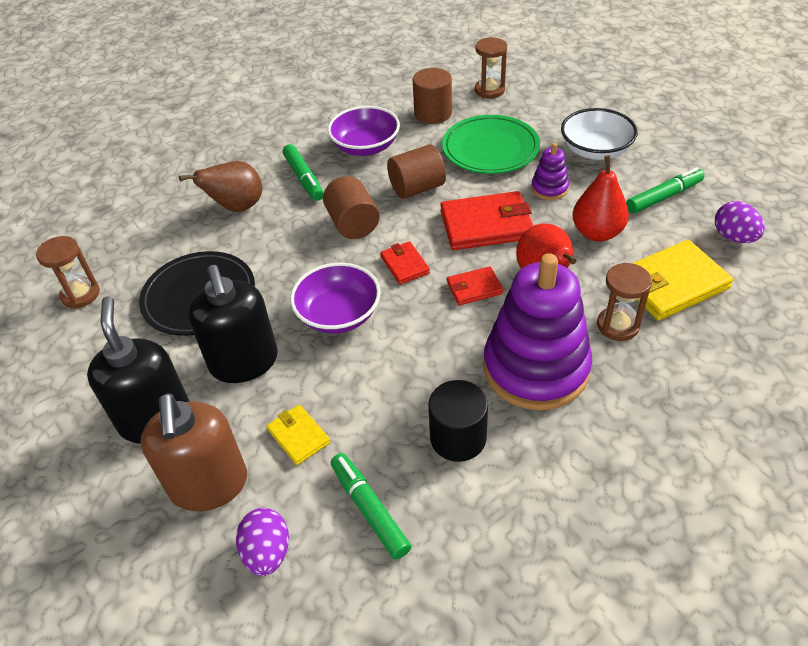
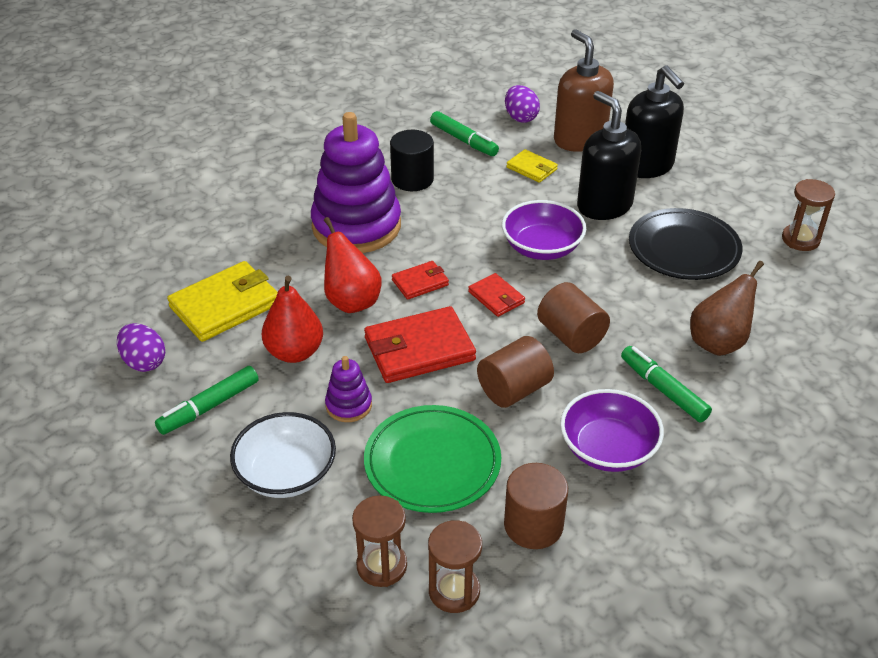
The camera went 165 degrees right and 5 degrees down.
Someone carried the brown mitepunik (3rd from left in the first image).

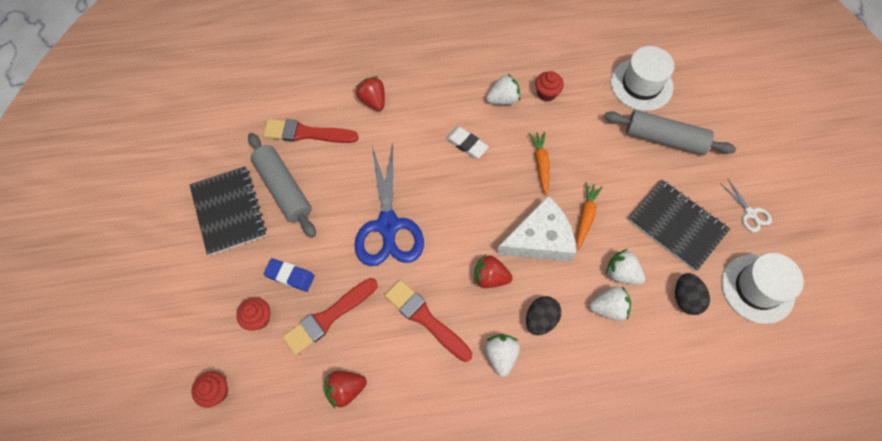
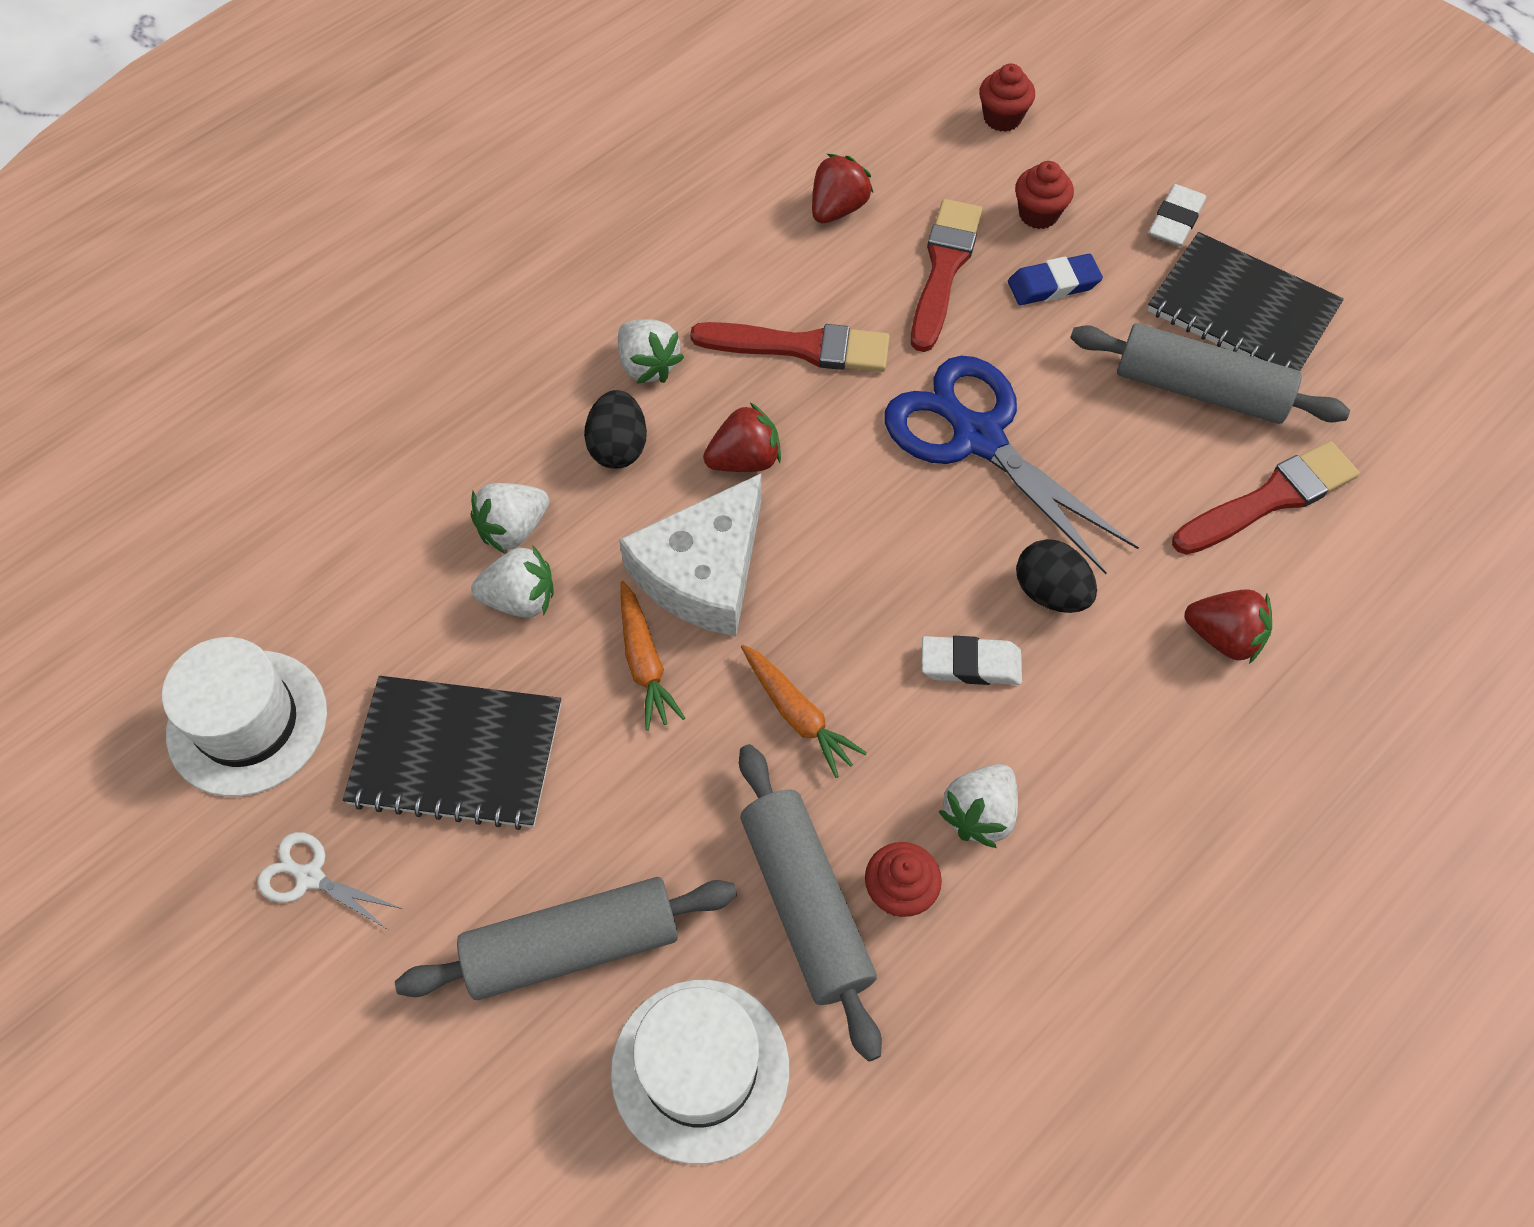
The camera went 145 degrees right and 5 degrees down.
Someone put down the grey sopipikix (2nd from left).
Someone carried the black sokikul (2nd from left).
Someone put down the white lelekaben (2nd from left).

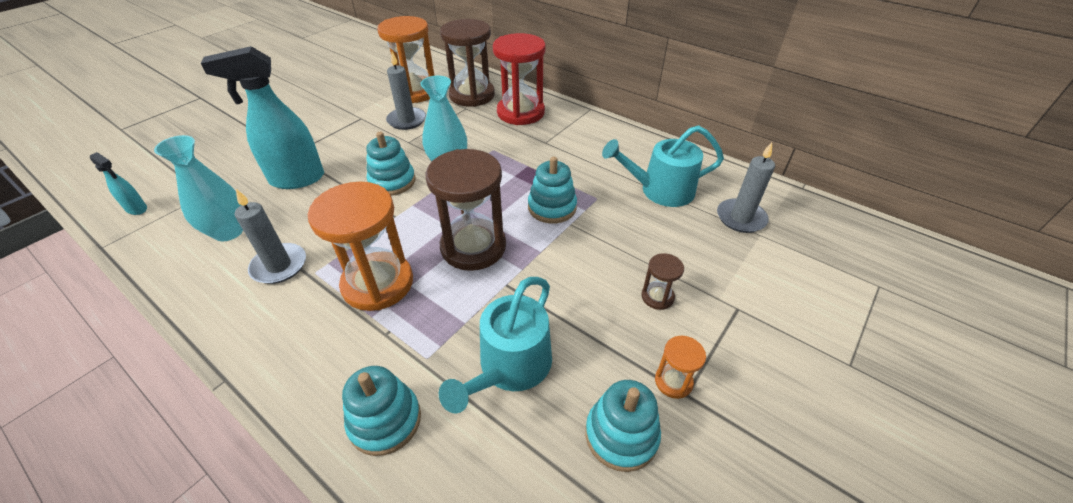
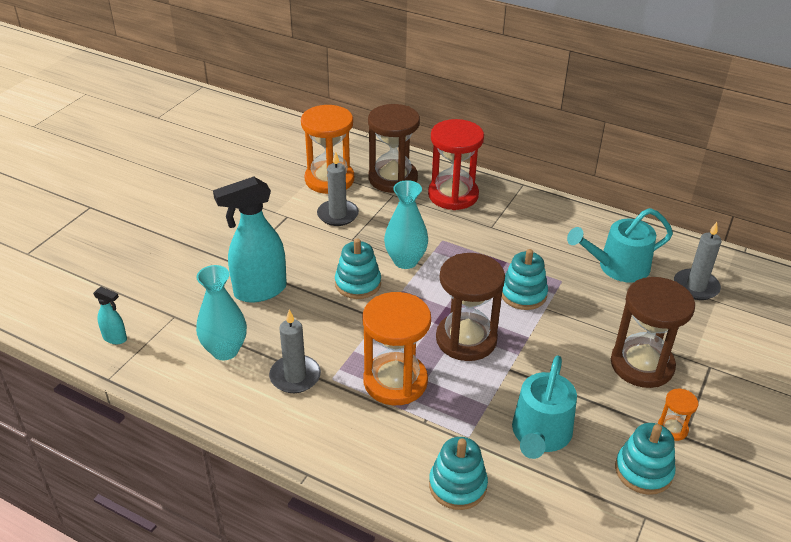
The camera went 10 degrees left and 5 degrees down.
Someone scaled the brown mitepunik (3rd from left) by 2.22.

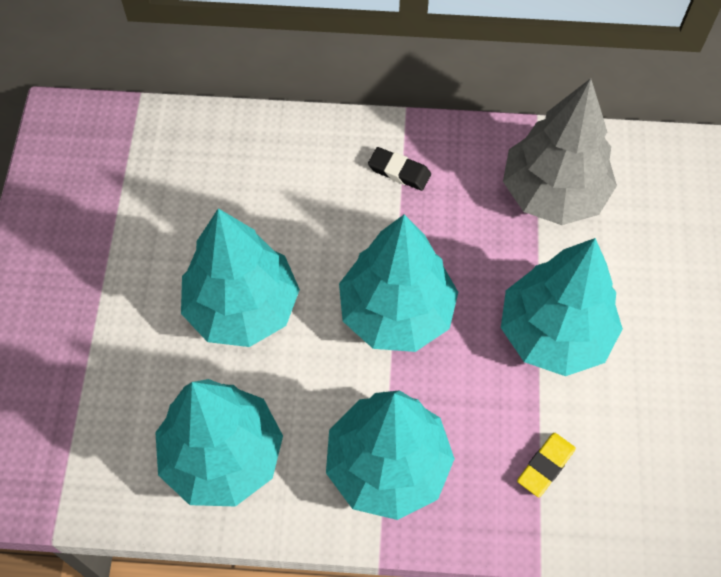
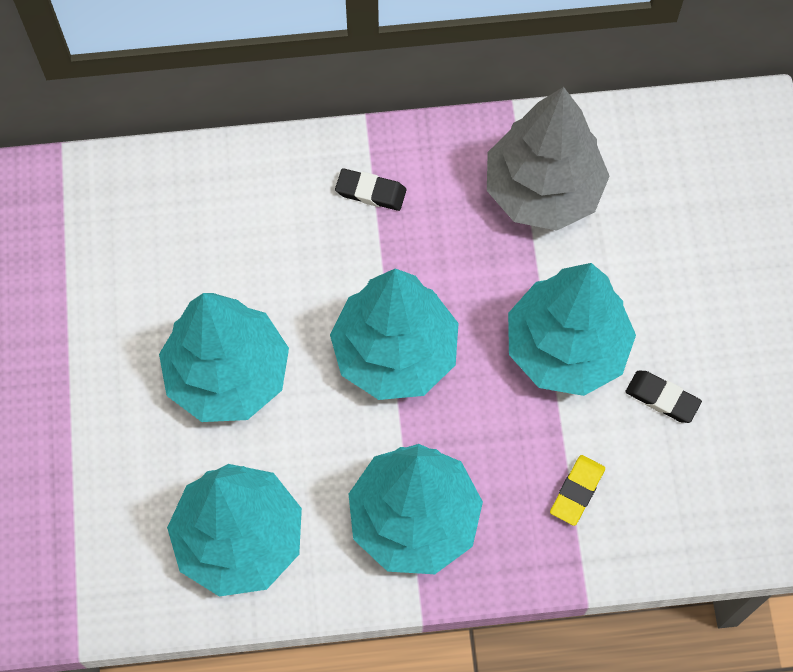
The camera went 10 degrees left and 5 degrees up.
Someone put down the black lelekaben (2nd from left).

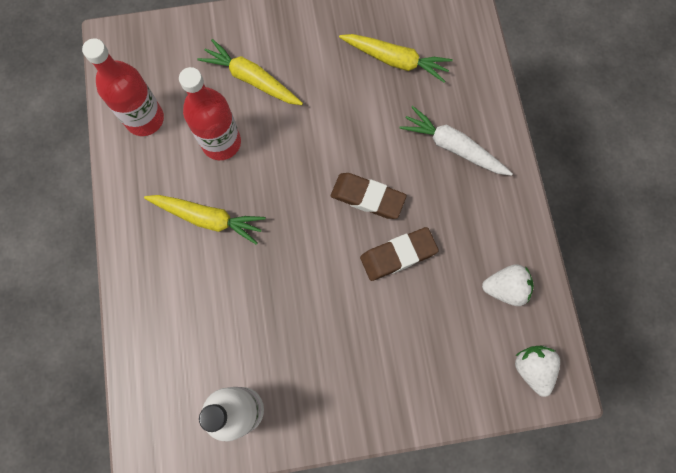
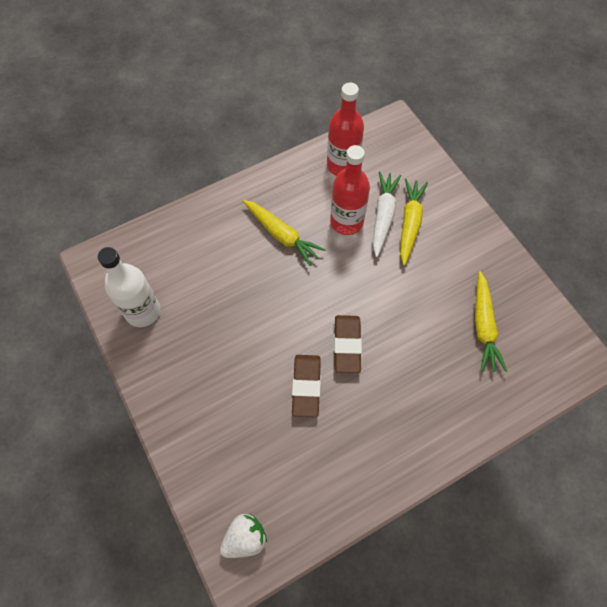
The camera went 70 degrees right and 10 degrees down.
Someone rotated the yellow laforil (1st from left) by 45 degrees counterclockwise.
Someone rotated the brown lelekaben (2nd from left in the first image) by 45 degrees clockwise.
Someone carried the white laforil.
Someone took away the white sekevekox (1st from left).

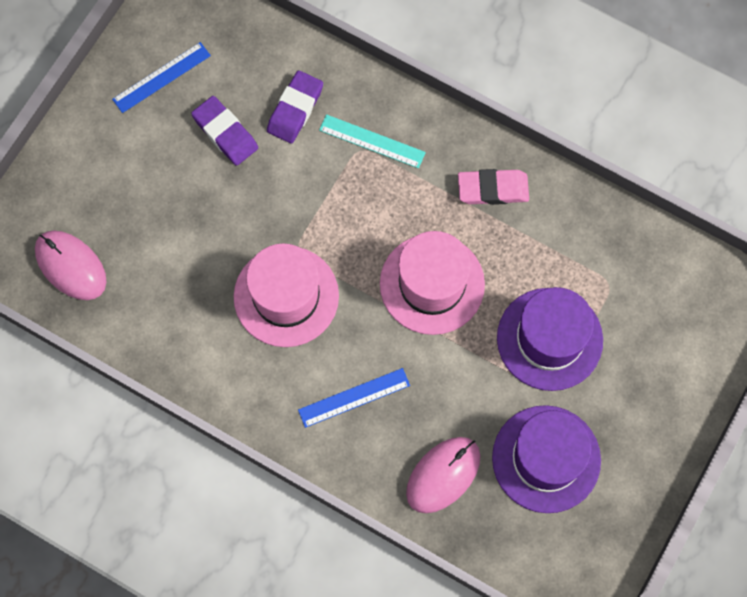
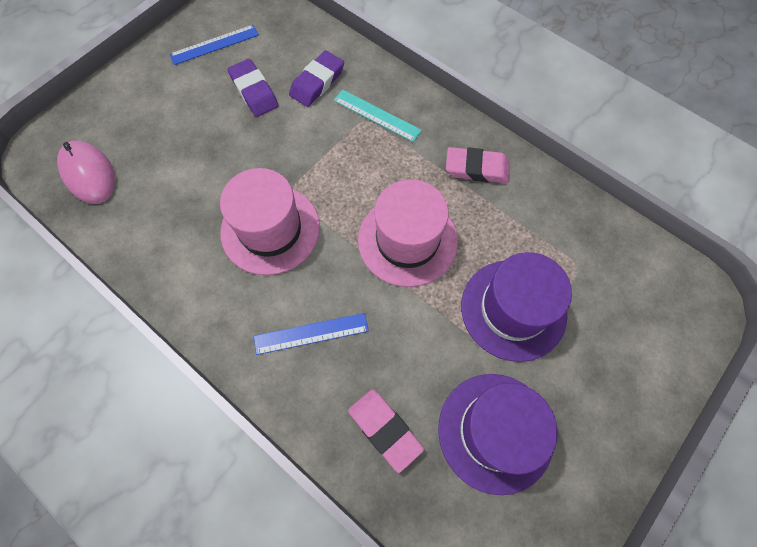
The camera went 10 degrees right and 5 degrees down.
Someone swapped the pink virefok (2nd from left) for the pink lelekaben (1st from left).

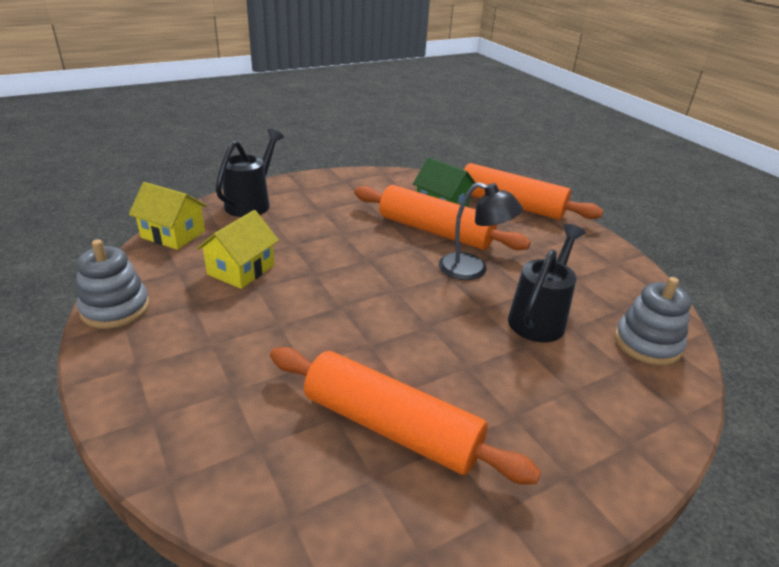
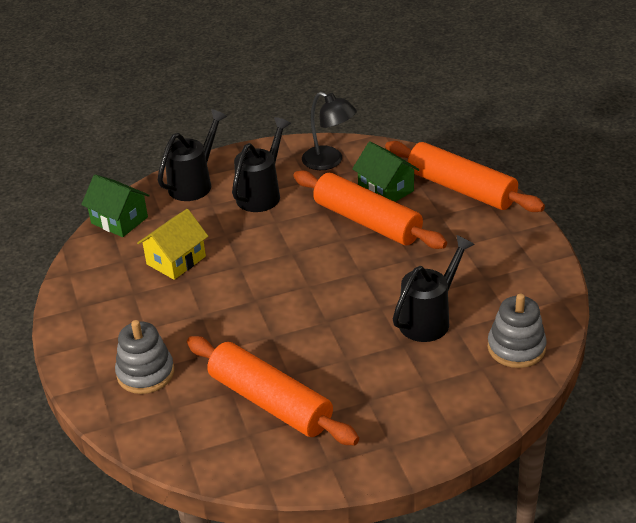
The camera went 15 degrees right and 5 degrees up.
Someone repainted the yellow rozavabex (1st from left), which became the green rozavabex (1st from left).
Someone carried the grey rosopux (1st from left).
Someone put down the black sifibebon (2nd from left).
Someone carried the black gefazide.

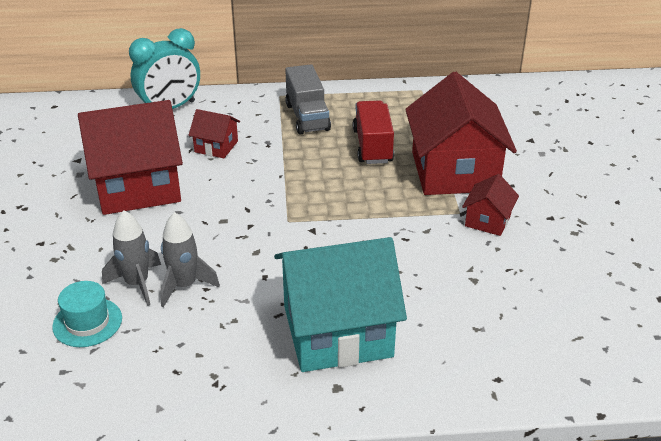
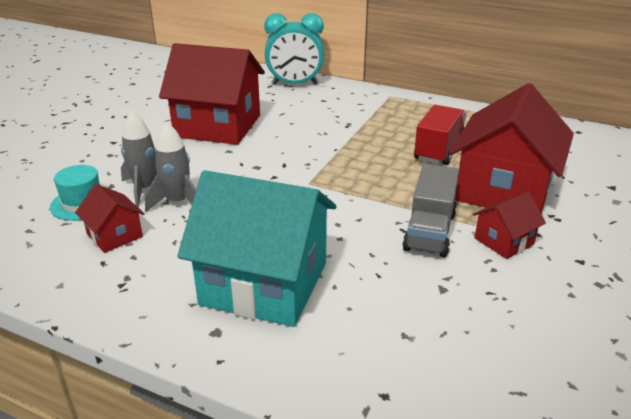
The camera went 30 degrees right and 5 degrees down.
Someone carried the red rozavabex (2nd from left in the first image).
Someone carried the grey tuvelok.

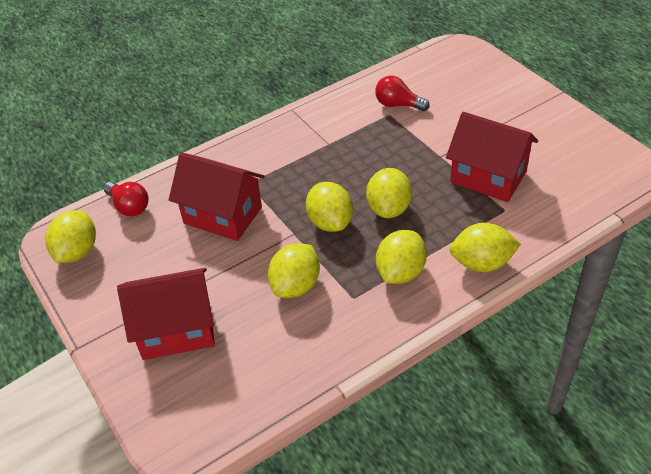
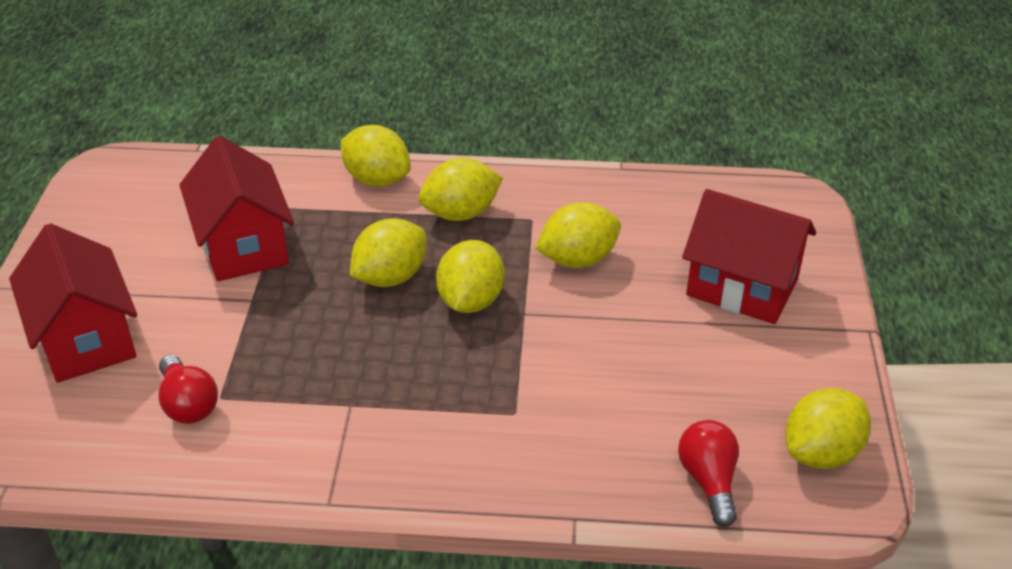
The camera went 145 degrees left and 5 degrees down.
Someone carried the red rozavabex (2nd from left in the first image).

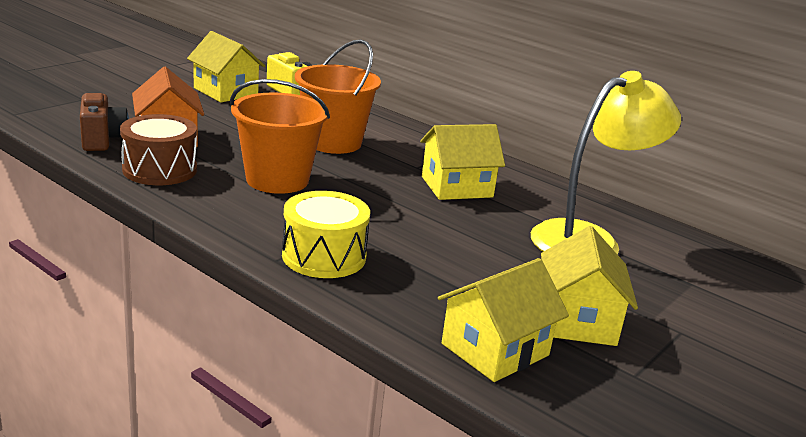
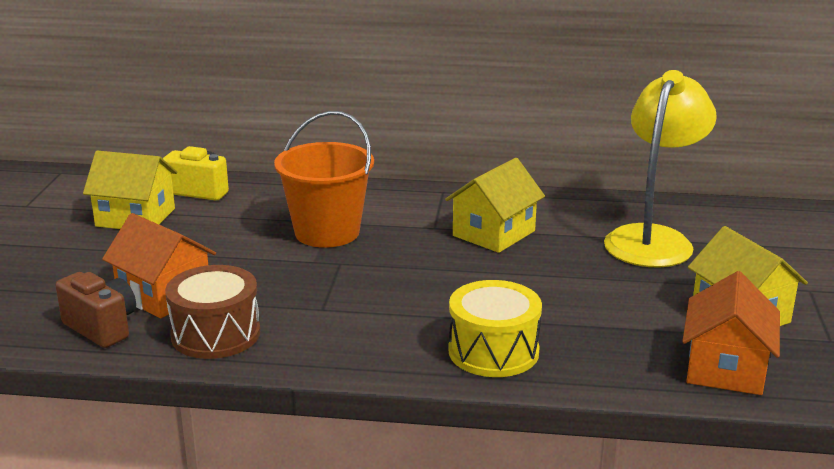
The camera went 30 degrees left and 0 degrees up.
Someone repainted the yellow rozavabex (3rd from left), which became the orange rozavabex (2nd from left).
Someone took away the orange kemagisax (1st from left).

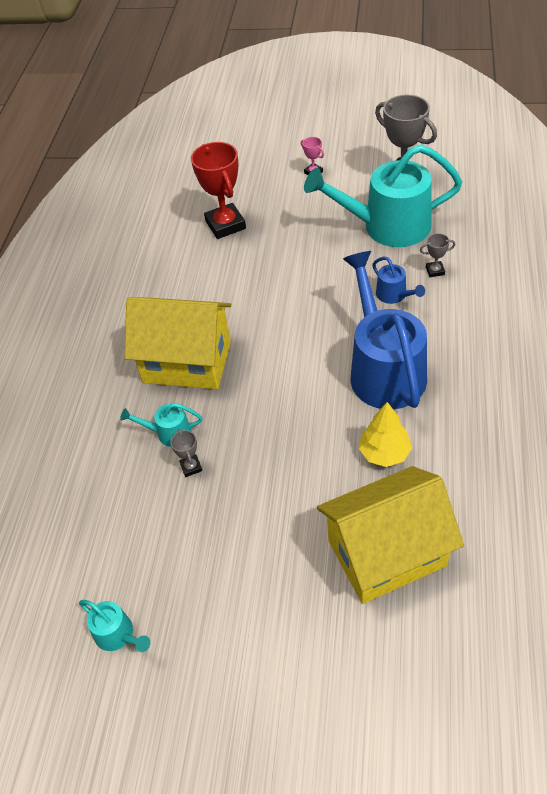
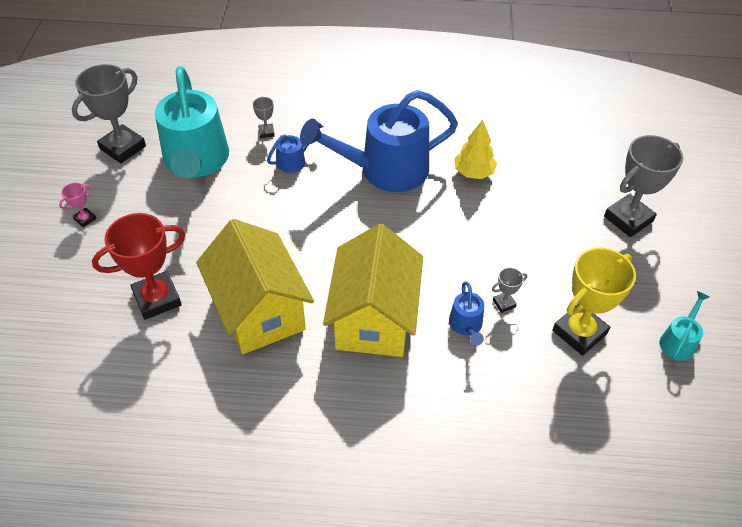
The camera went 100 degrees left and 0 degrees up.
Someone carried the yellow rozavabex (2nd from left in the first image).
Someone repainted the turquoise sifibebon (2nd from left), which became the blue sifibebon (3rd from left).
Someone put down the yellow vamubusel.
Someone put down the grey vamubusel (4th from left).

